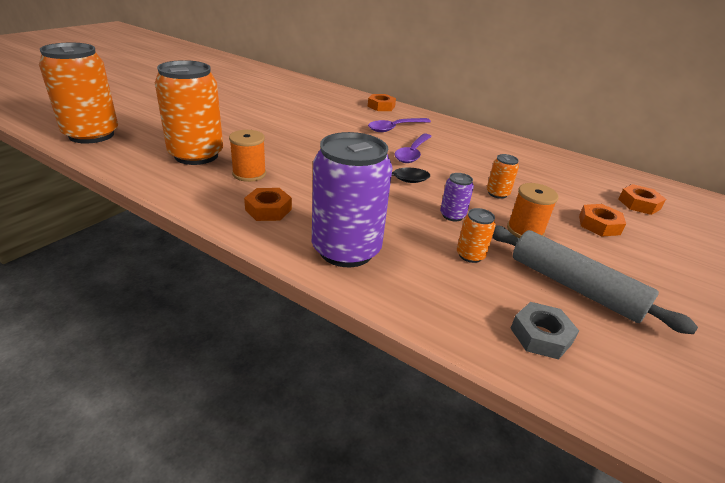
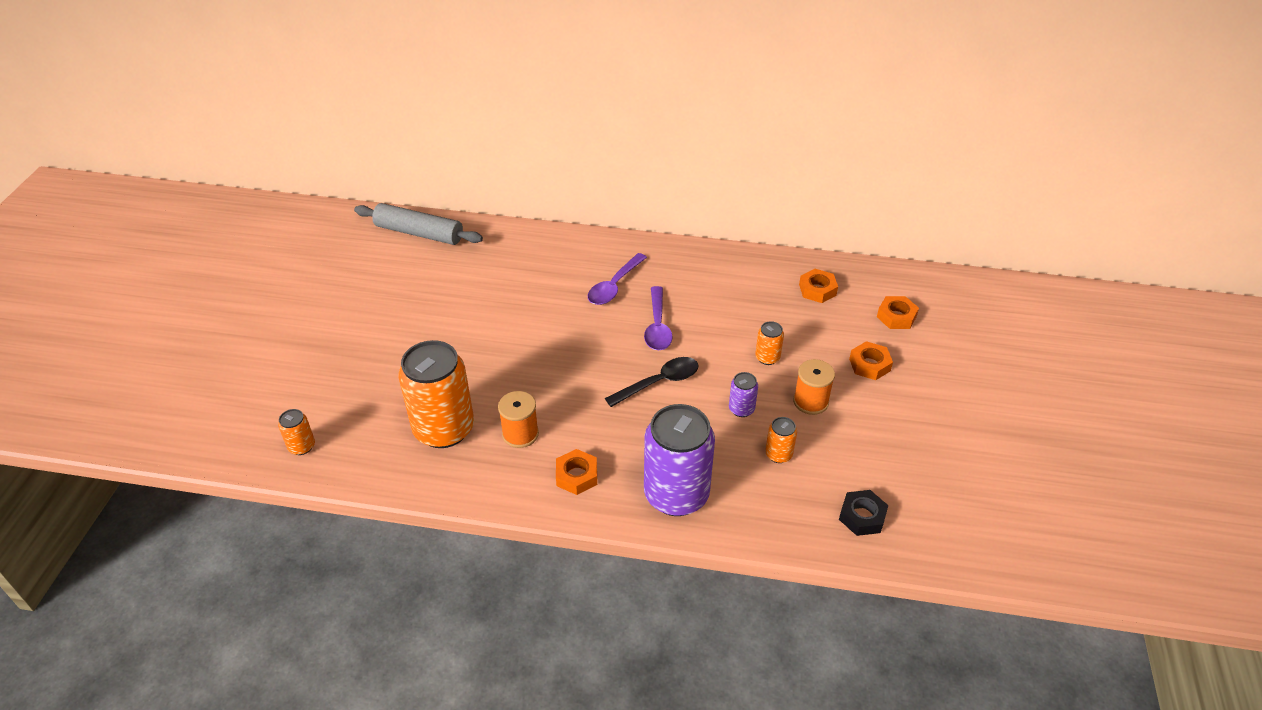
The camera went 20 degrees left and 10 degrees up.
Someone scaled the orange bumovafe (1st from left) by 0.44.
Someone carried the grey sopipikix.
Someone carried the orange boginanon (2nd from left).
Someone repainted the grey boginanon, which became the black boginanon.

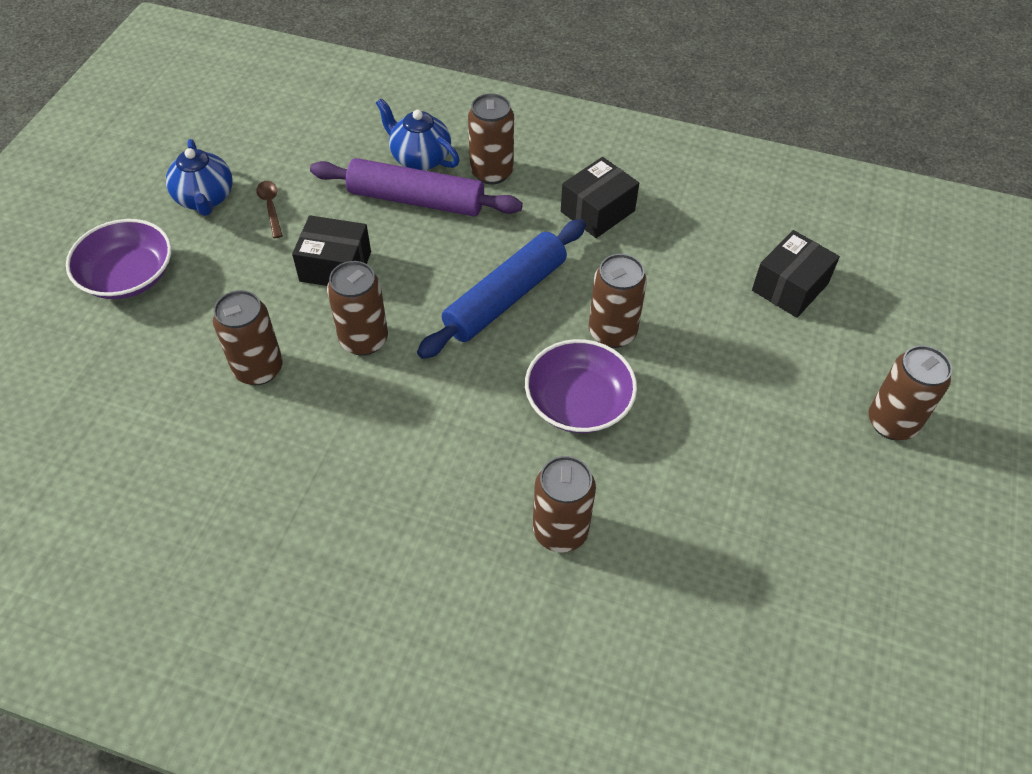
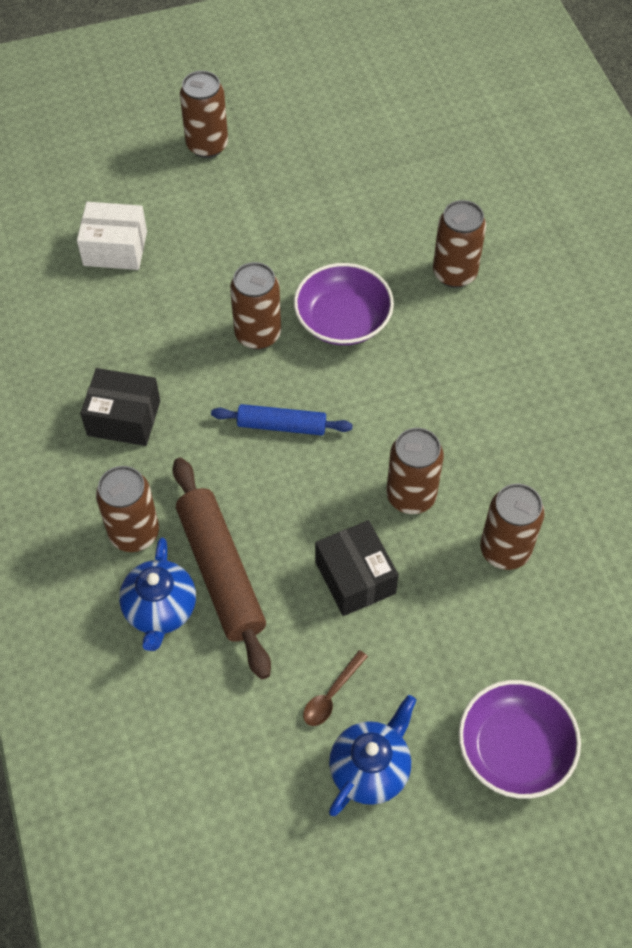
The camera went 125 degrees left and 5 degrees up.
Someone repainted the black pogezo (3rd from left), which became the white pogezo.
Someone repainted the purple sopipikix, which became the brown sopipikix.
Someone scaled the blue sopipikix by 0.59.

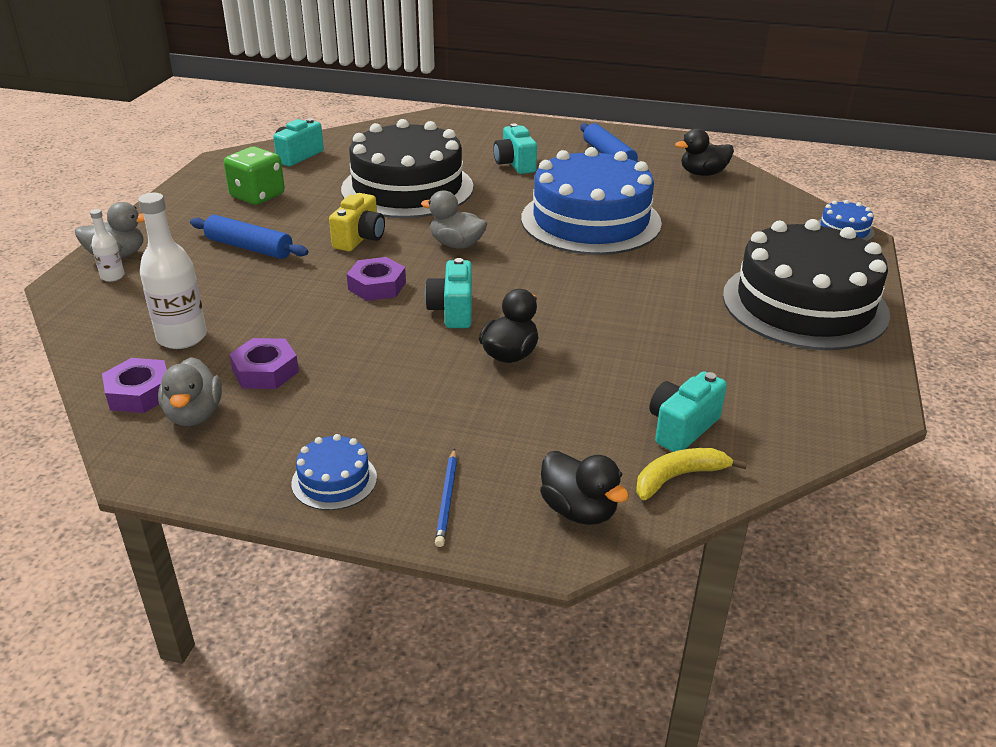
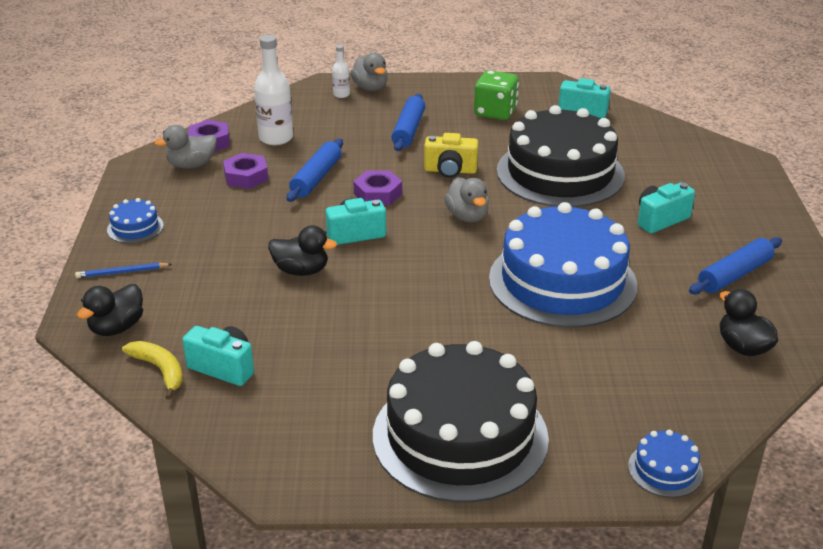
The camera went 75 degrees right and 0 degrees up.
Someone put down the blue sopipikix (1st from left).
Someone rotated the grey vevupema (3rd from left) by 150 degrees clockwise.

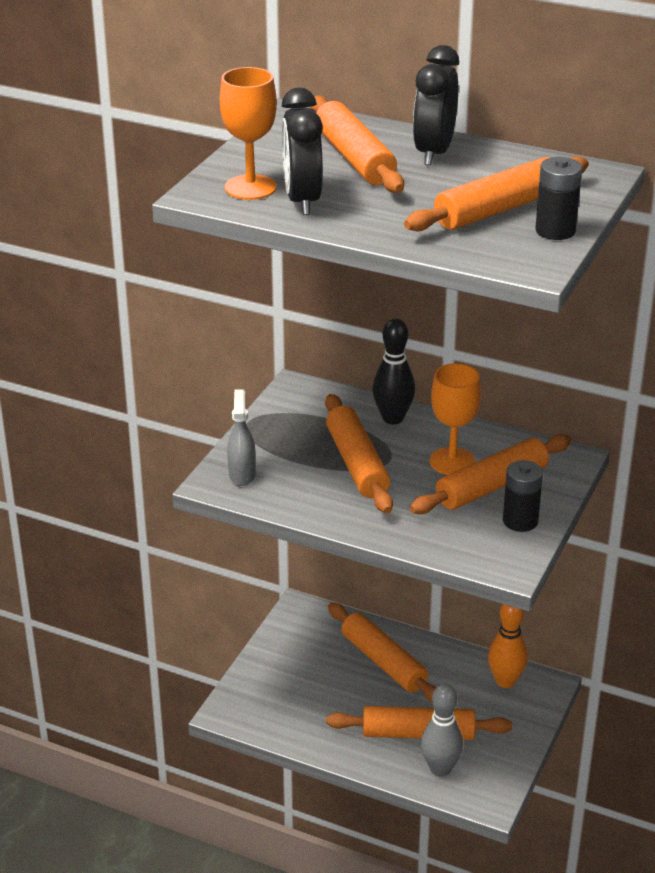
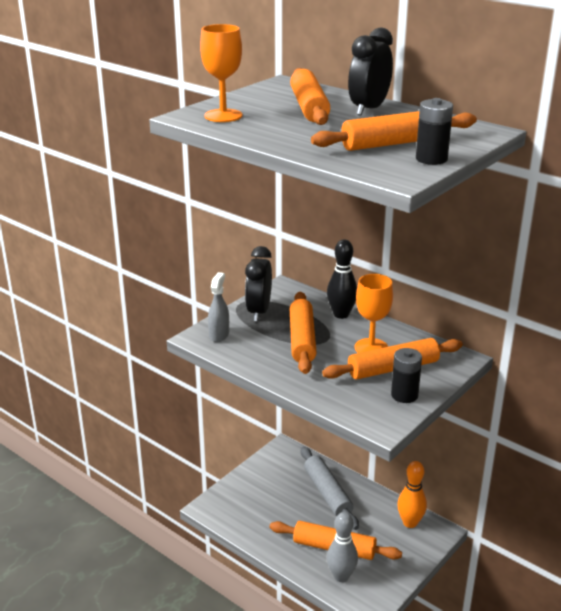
The camera went 15 degrees right and 5 degrees down.
Someone carried the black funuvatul (1st from left).
Someone repainted the orange sopipikix (3rd from left), which became the grey sopipikix.

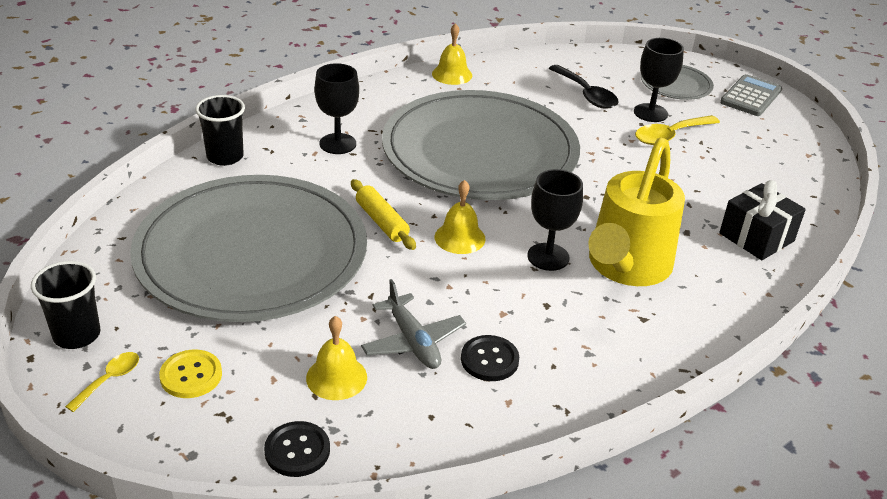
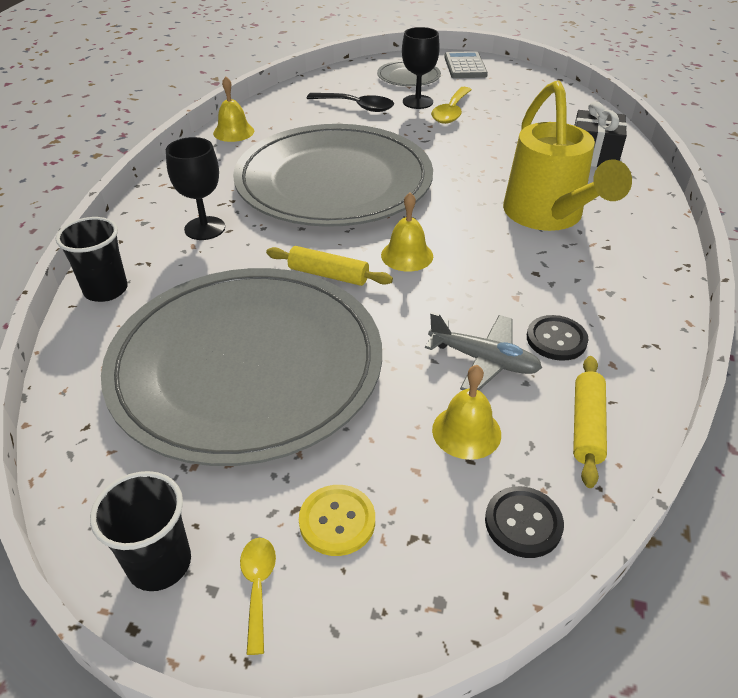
The camera went 35 degrees left and 5 degrees up.
Someone put down the yellow sopipikix (2nd from left).
Someone took away the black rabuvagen (2nd from left).

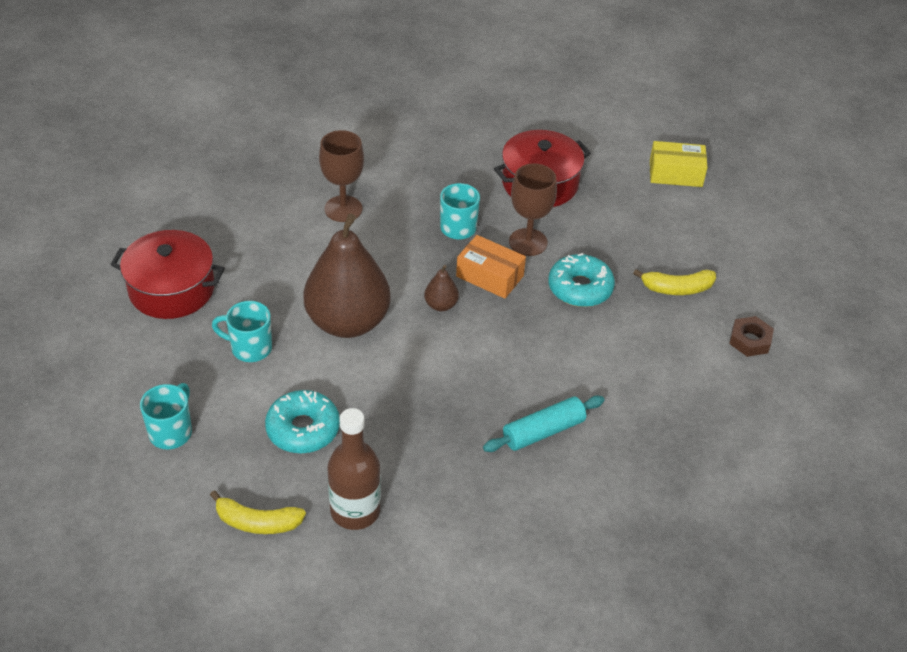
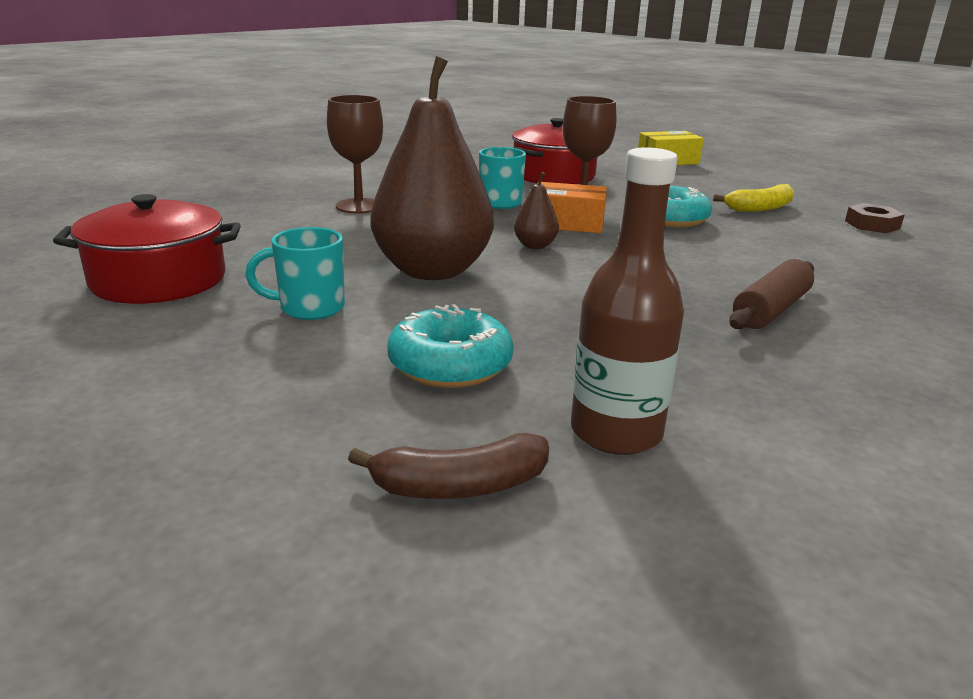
The camera went 20 degrees left and 20 degrees down.
Someone repainted the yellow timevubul (1st from left), which became the brown timevubul.
Someone repainted the turquoise sopipikix, which became the brown sopipikix.
Someone took away the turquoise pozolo (1st from left).

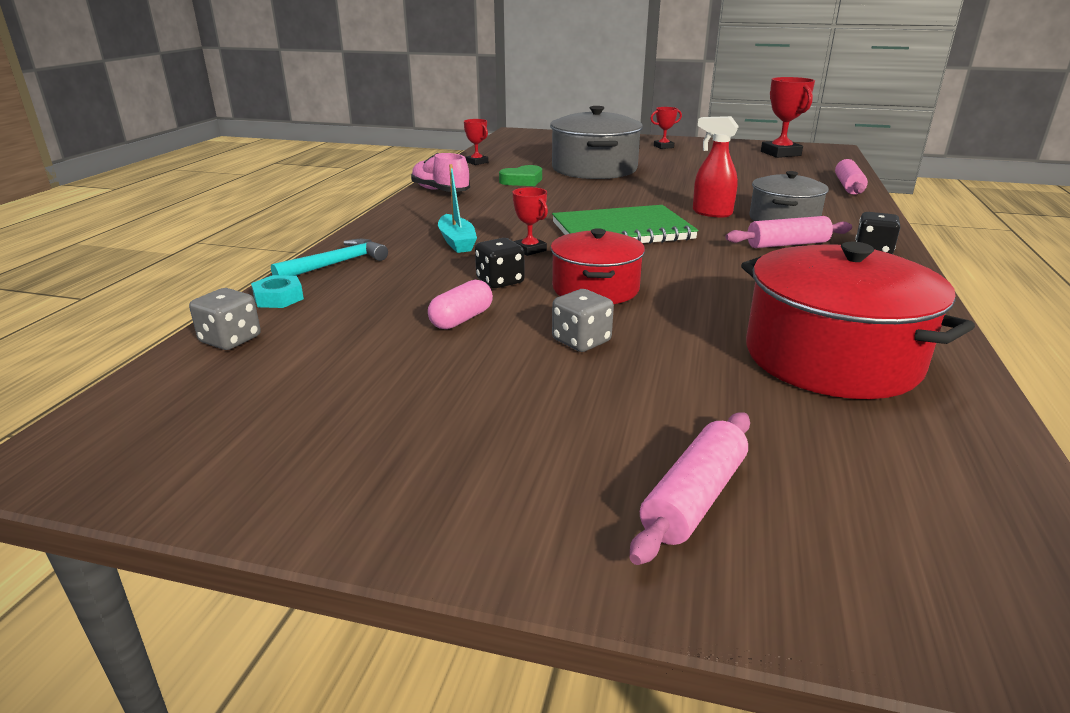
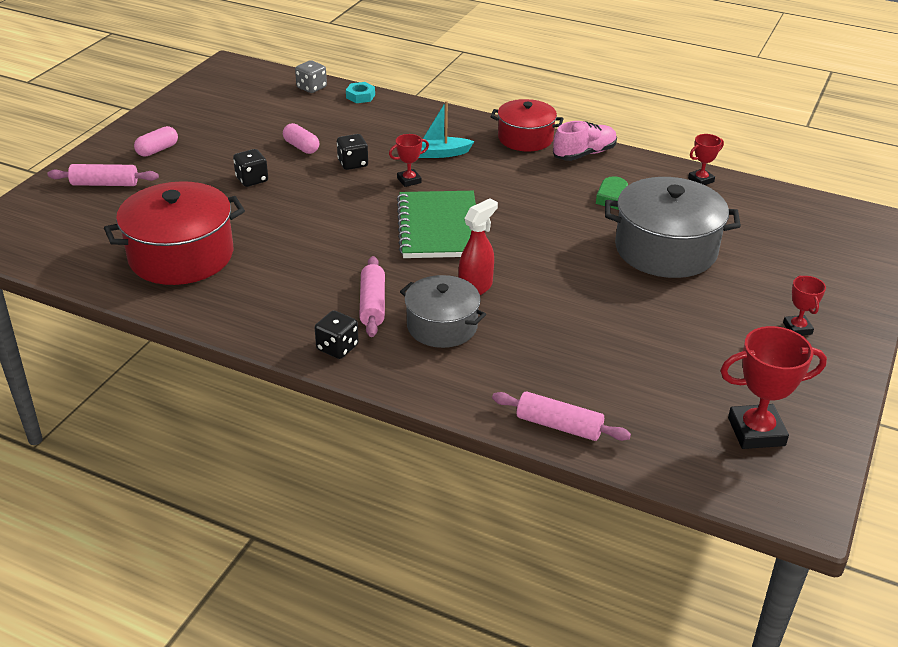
The camera went 100 degrees right and 10 degrees up.
Someone rotated the pink sopipikix (1st from left) by 45 degrees counterclockwise.
Someone put down the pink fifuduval (1st from left).
Someone repainted the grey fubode (2nd from left), which became the black fubode (1st from left).
Someone carried the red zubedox (1st from left in the first image).
Someone took away the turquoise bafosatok.

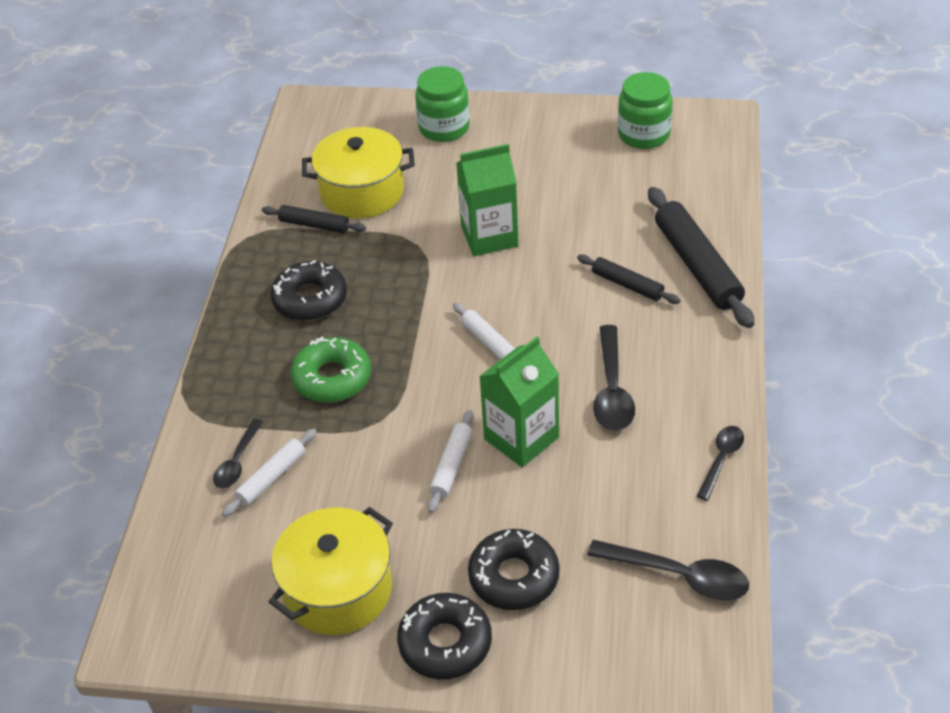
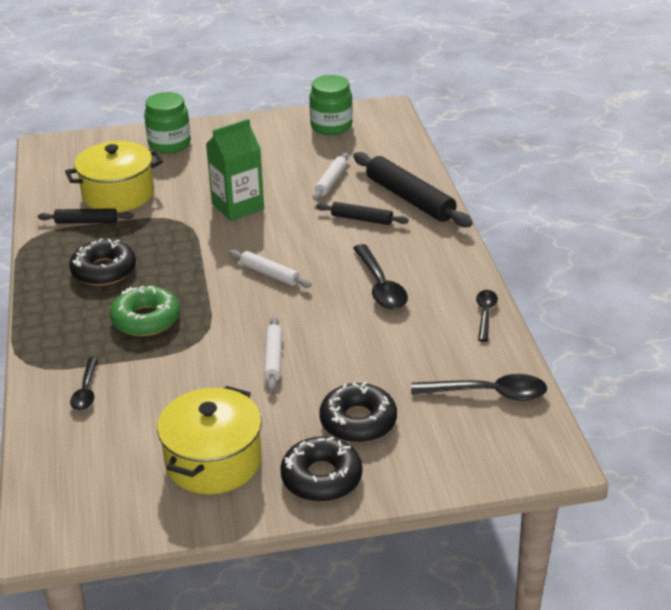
The camera went 20 degrees left and 10 degrees down.
Someone carried the white sopipikix (1st from left in the first image).
Someone took away the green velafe (2nd from left).

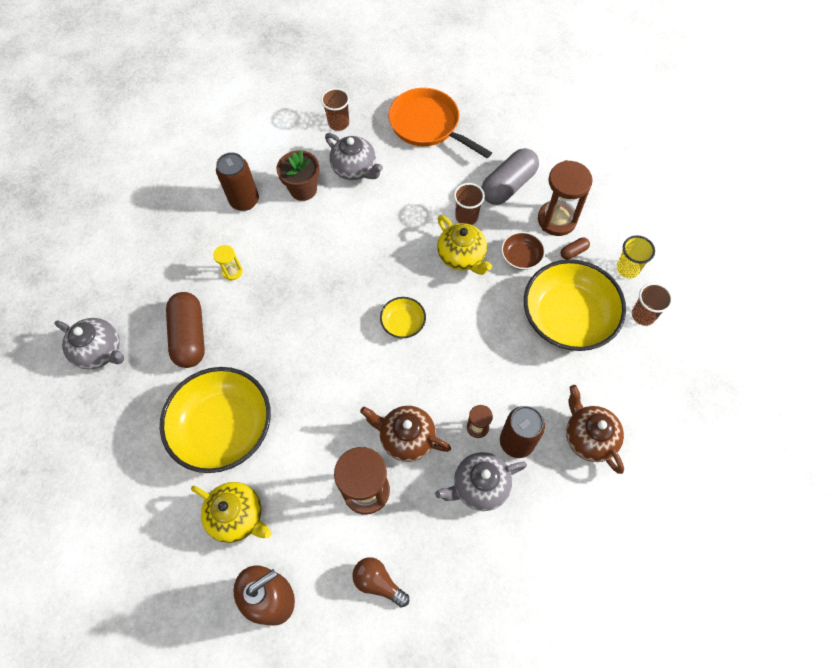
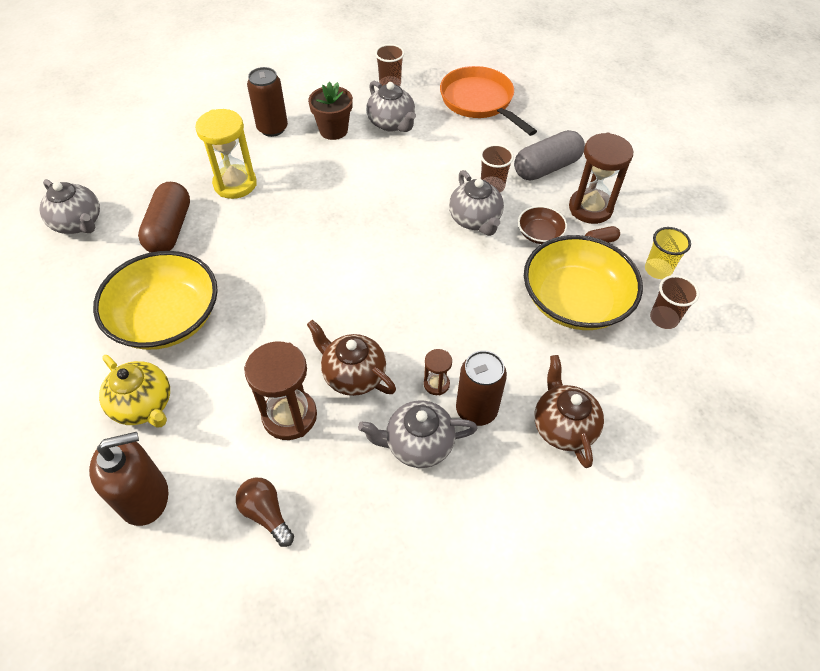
The camera went 15 degrees right and 10 degrees down.
Someone scaled the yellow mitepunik by 2.02.
Someone repainted the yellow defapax (2nd from left), which became the grey defapax (4th from left).
Someone took away the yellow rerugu (2nd from left).

